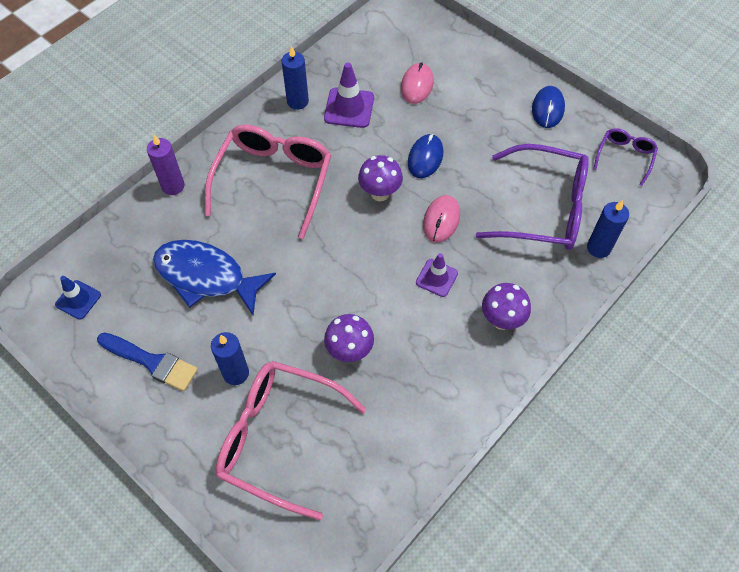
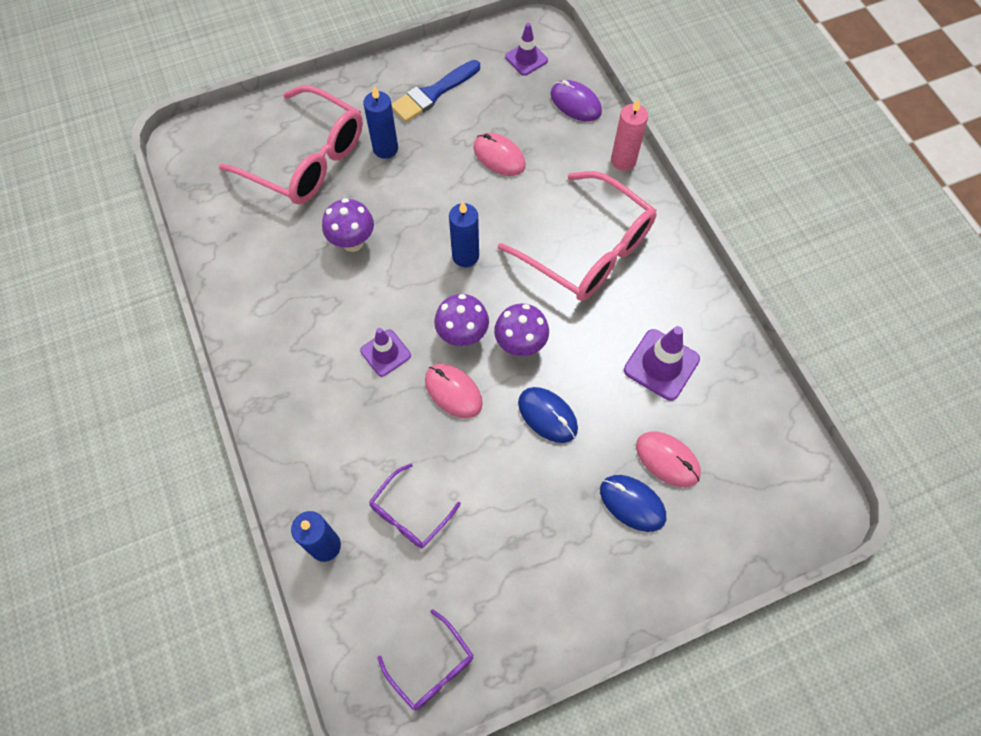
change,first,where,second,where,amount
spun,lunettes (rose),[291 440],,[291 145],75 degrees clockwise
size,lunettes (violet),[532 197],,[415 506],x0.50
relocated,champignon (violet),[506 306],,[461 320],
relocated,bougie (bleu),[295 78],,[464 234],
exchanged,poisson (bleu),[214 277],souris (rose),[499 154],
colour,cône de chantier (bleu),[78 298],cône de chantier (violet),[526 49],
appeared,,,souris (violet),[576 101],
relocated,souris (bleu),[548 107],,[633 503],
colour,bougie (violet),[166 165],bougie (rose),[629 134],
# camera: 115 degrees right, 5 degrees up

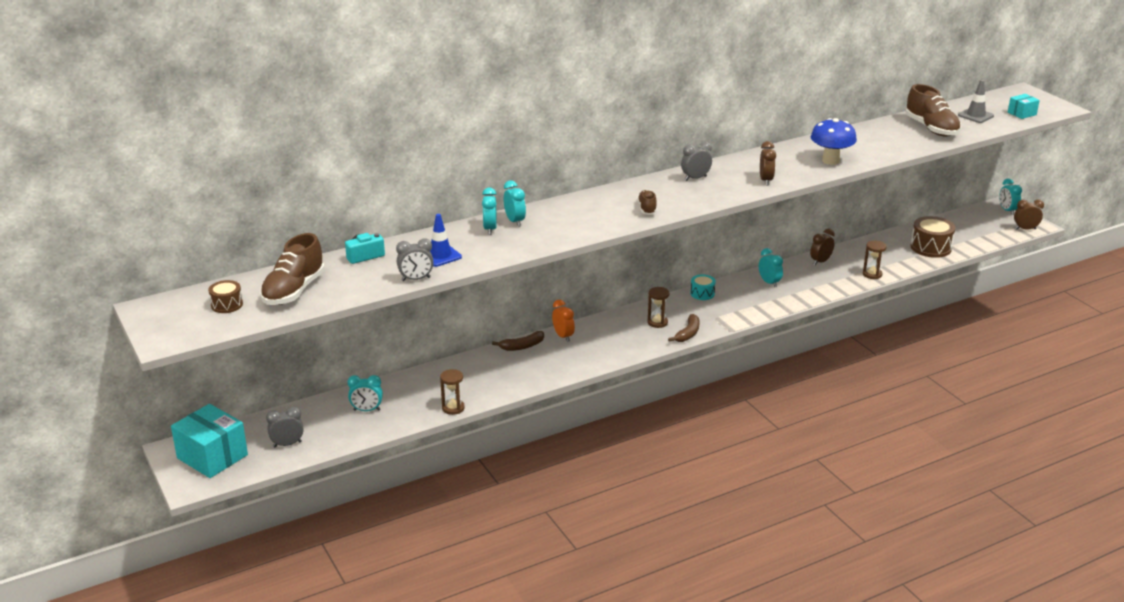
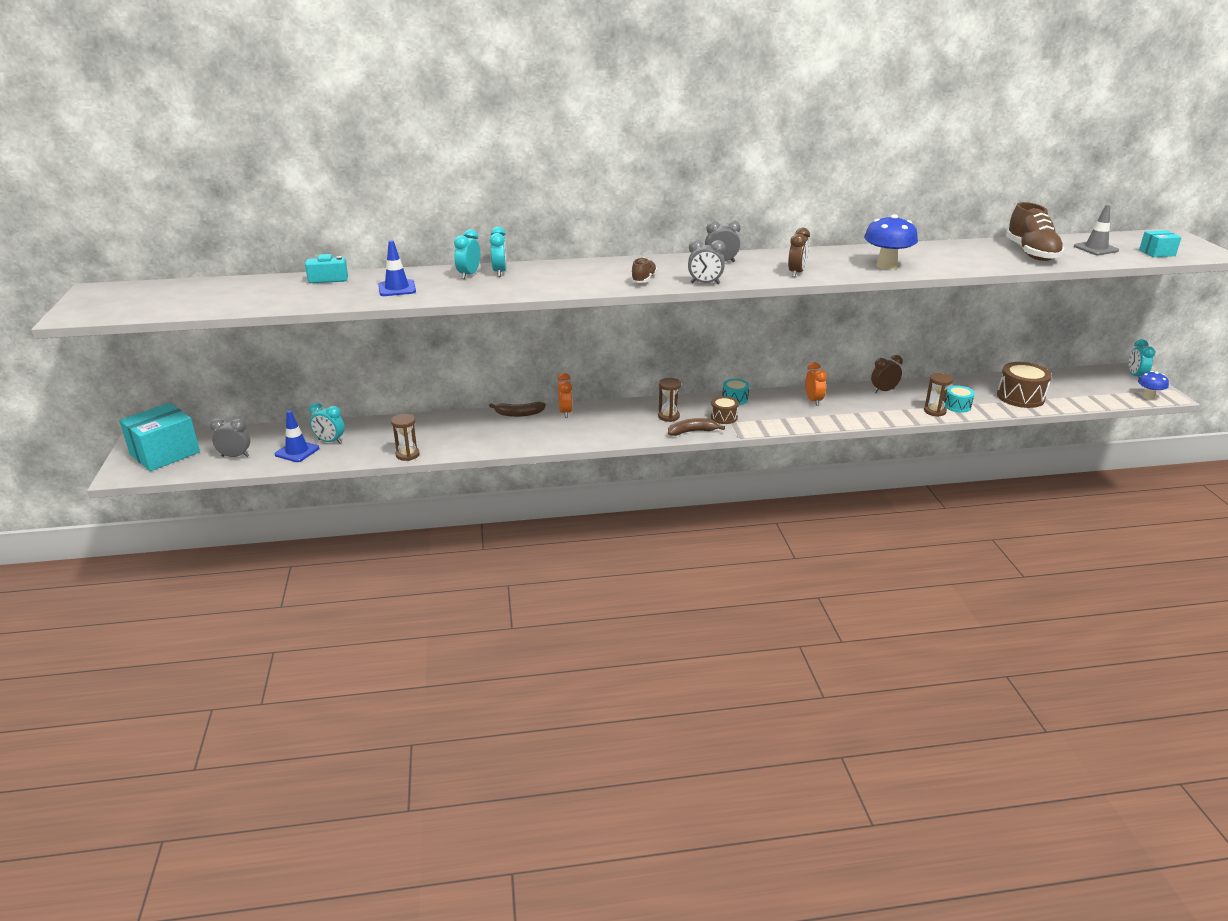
change,first,where,second,where,amount
spun,boîte (turquoise),[209 441],,[159 437],75 degrees clockwise
appeared,,,cône de chantier (bleu),[297 436],
spun,banane (marron),[683 328],,[696 427],150 degrees counterclockwise
relocated,réveil (gris),[415 259],,[707 262],
relocated,tambour (marron),[225 296],,[725 410],
colour,réveil (turquoise),[771 267],réveil (orange),[816 384],
appeared,,,tambour (turquoise),[960 399],
exchanged,réveil (marron),[1029 214],champignon (bleu),[1153 385],
missing,chaussure (marron),[292 269],,,
# camera: 20 degrees right, 0 degrees up

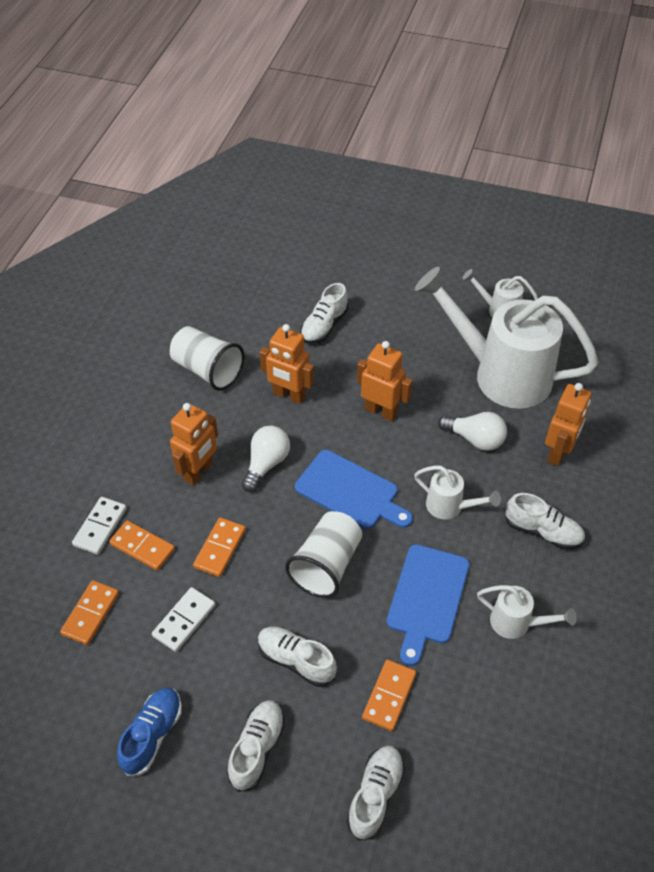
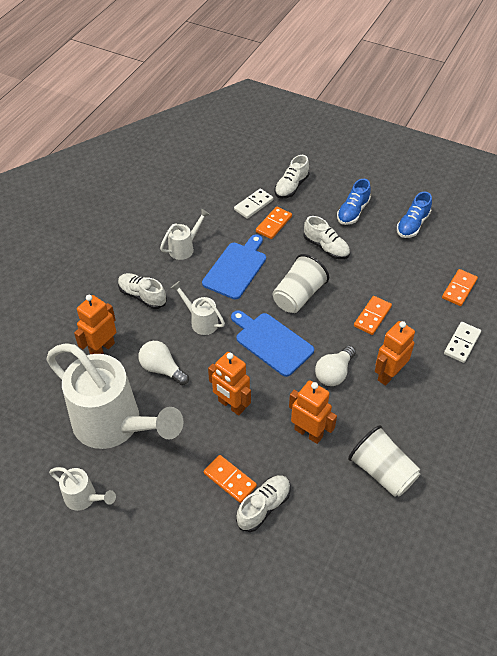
change,first,where,second,where,amount
spun,arrosoir (blanc),[527 612],,[185 234],105 degrees clockwise
relocated,domino (orange),[142 545],,[230 479],
relocated,domino (blanc),[183 619],,[253 204],
colour,chaussure (blanc),[256 746],chaussure (bleu),[354 202],
# camera: 170 degrees left, 0 degrees up

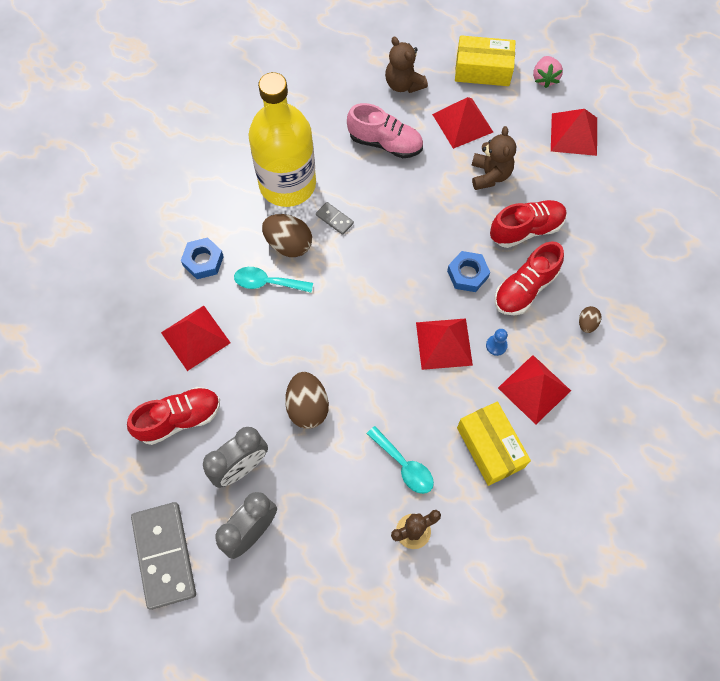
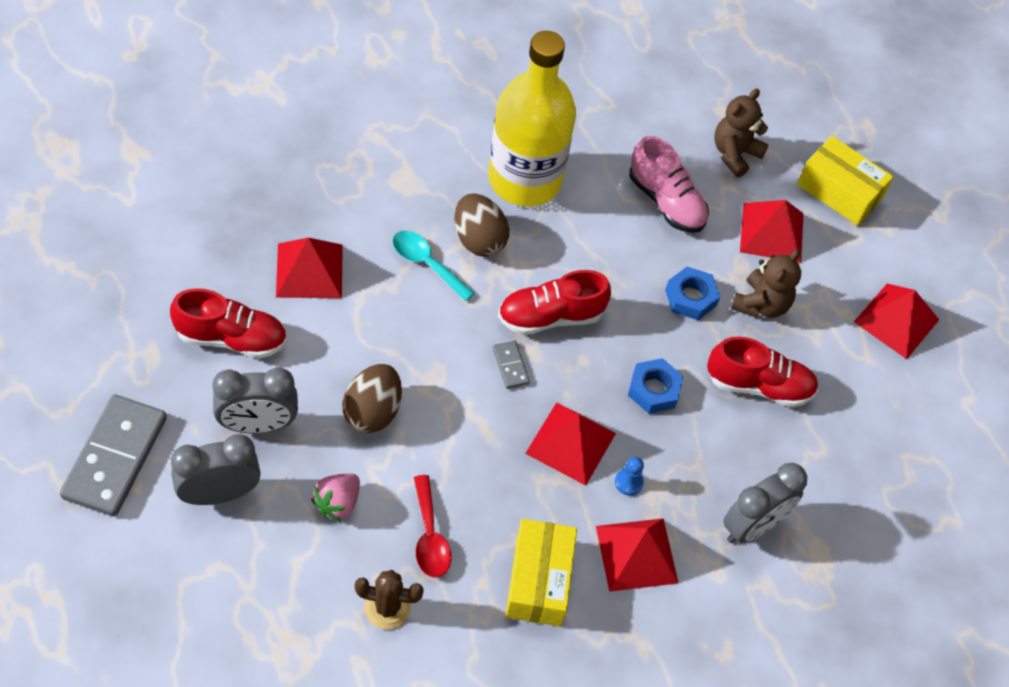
change,first,where,second,where,amount
relocated,fraise (rose),[548 72],,[335 497],
colour,cuillère (turquoise),[400 460],cuillère (rouge),[432 526],
relocated,domino (gris),[335 218],,[511 365],
relocated,chaussure (rouge),[529 278],,[554 302],
relocated,écrou (bleu),[202 258],,[692 293],
spun,ours en peluche (marron),[406 65],,[741 133],45 degrees clockwise
exchanged,œuf (marron),[590 319],réveil (gris),[765 503],
# camera: 25 degrees right, 10 degrees down

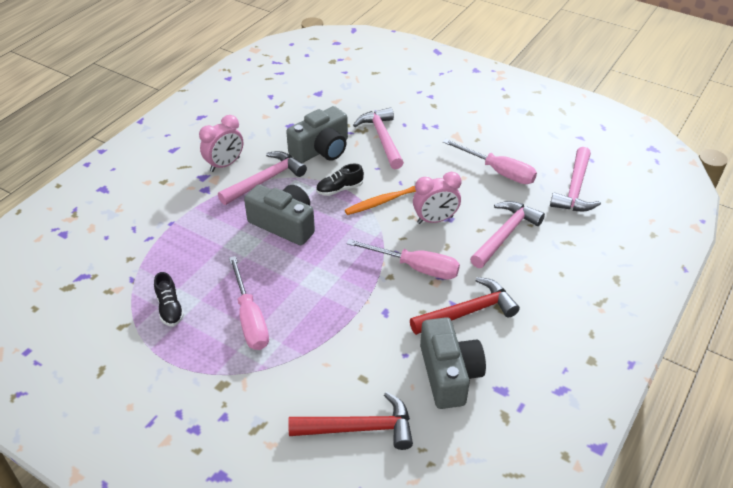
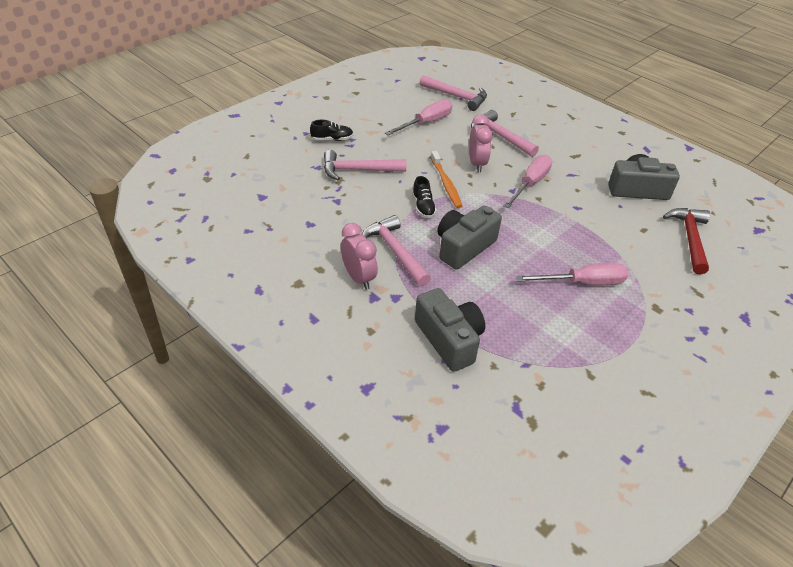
change,first,where,second,where,amount
relocated,chaussure (noir),[169 299],,[331 130],
relocated,appareil photo (gris),[317 134],,[450 330],
missing,marteau (rouge),[465 306],,,
# camera: 80 degrees left, 0 degrees up

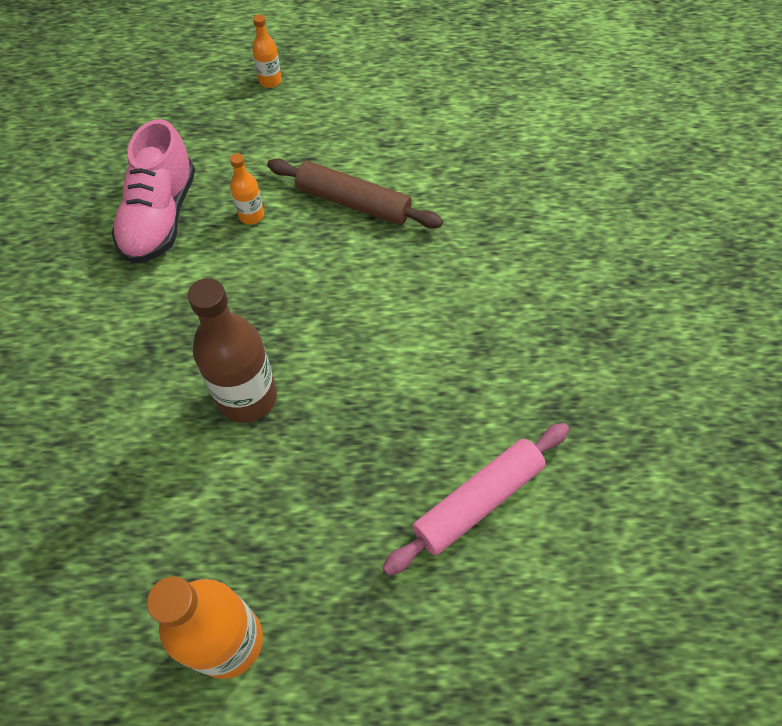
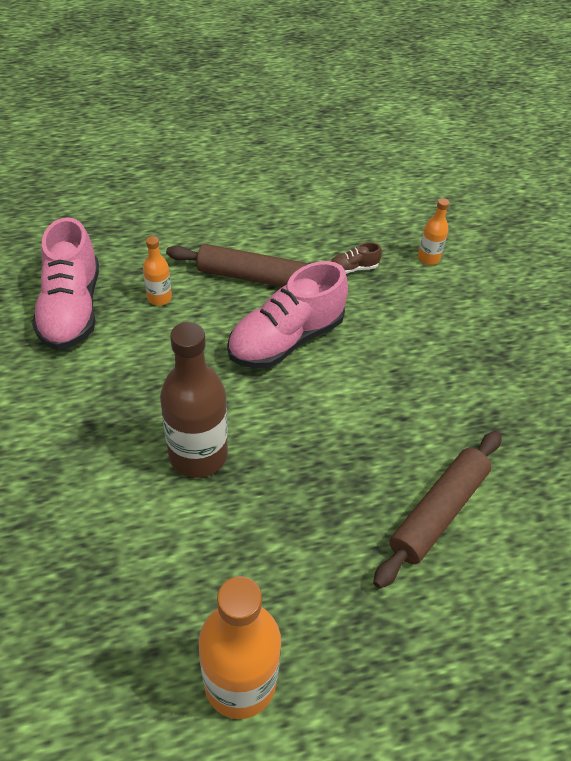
change,first,where,second,where,amount
appeared,,,chaussure (rose),[287 314],
appeared,,,chaussure (marron),[356 258],
colour,rouleau à pâtisserie (rose),[475 499],rouleau à pâtisserie (marron),[437 510],
relocated,bouteille (orange),[267 51],,[434 231],
# camera: 15 degrees left, 10 degrees down

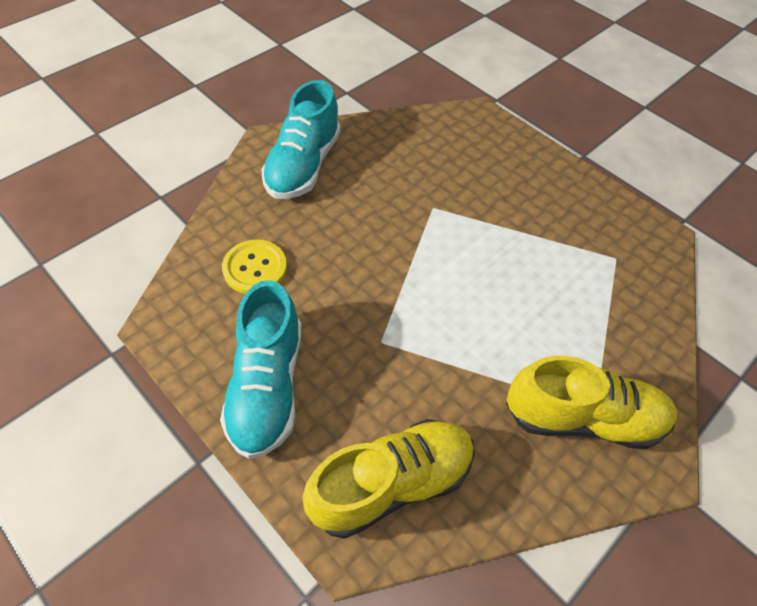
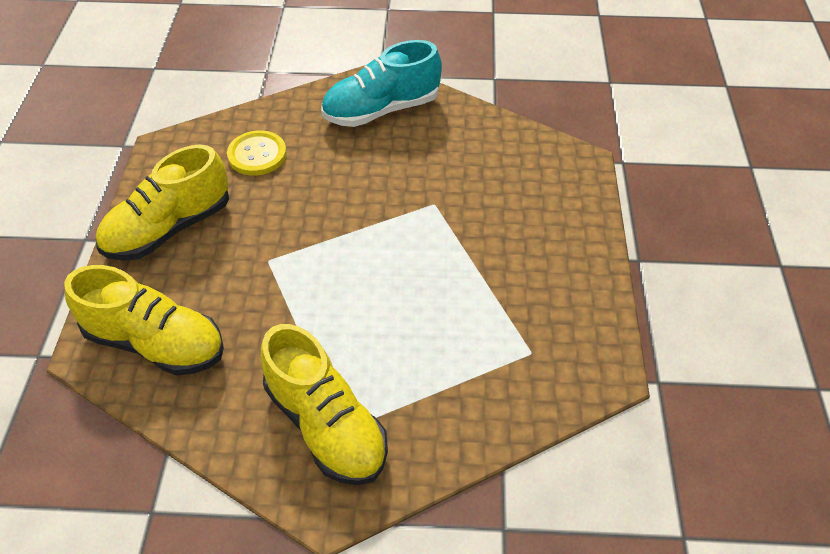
change,first,where,second,where,amount
colour,chaussure (turquoise),[261 369],chaussure (jaune),[162 203],
# camera: 50 degrees right, 5 degrees down

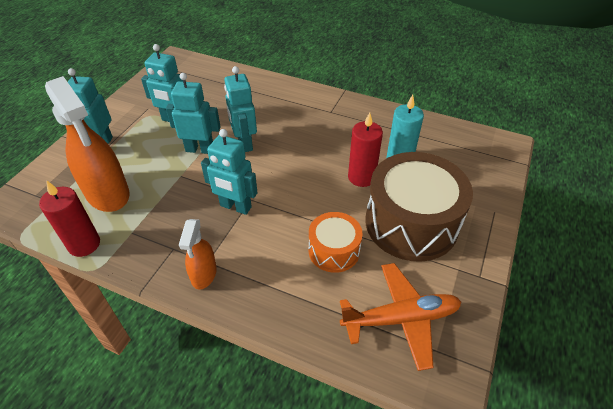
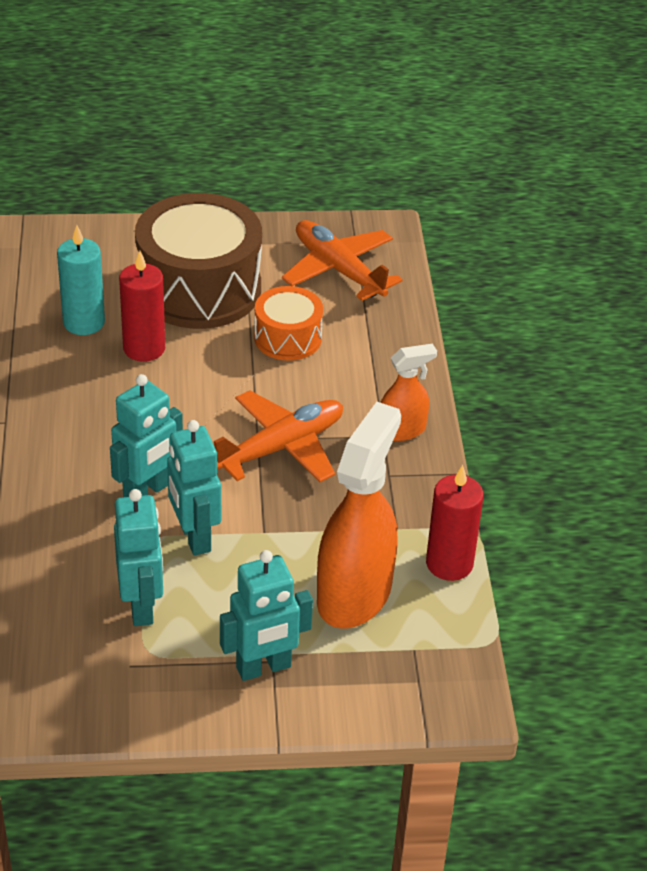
change,first,where,second,where,amount
exchanged,robot (turquoise),[229 172],avion (orange),[278 436],
# camera: 120 degrees left, 5 degrees down

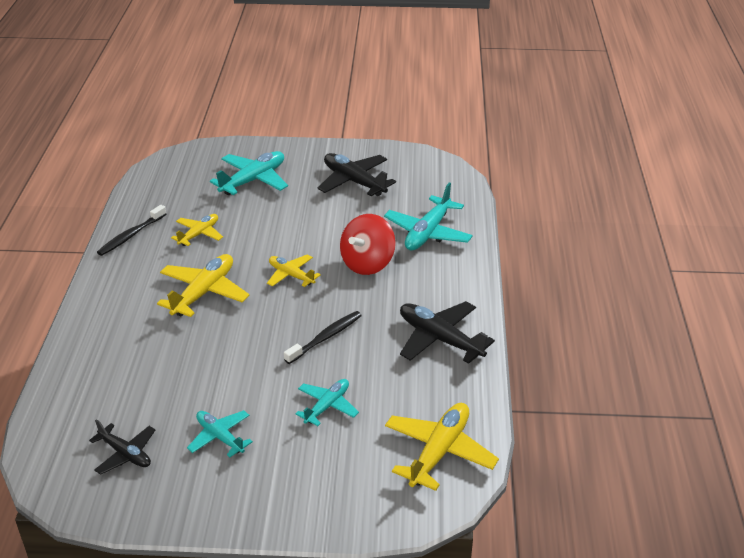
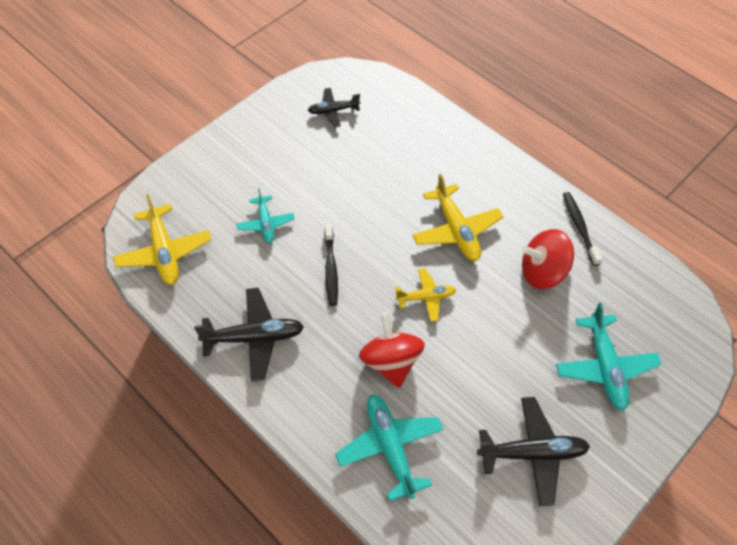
change,first,where,second,where,amount
exchanged,avion (jaune),[197 230],toupie (rouge),[548 259],
missing,avion (turquoise),[220 433],,,
# camera: 130 degrees right, 20 degrees up

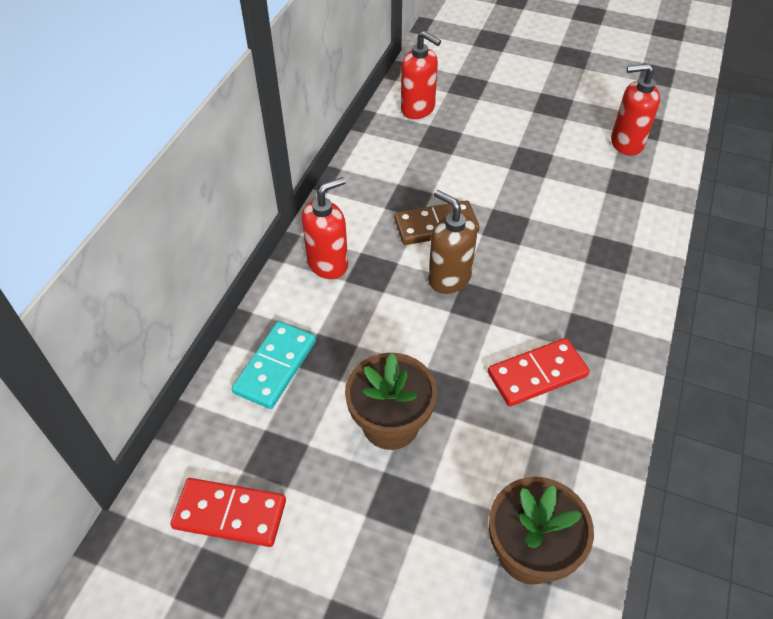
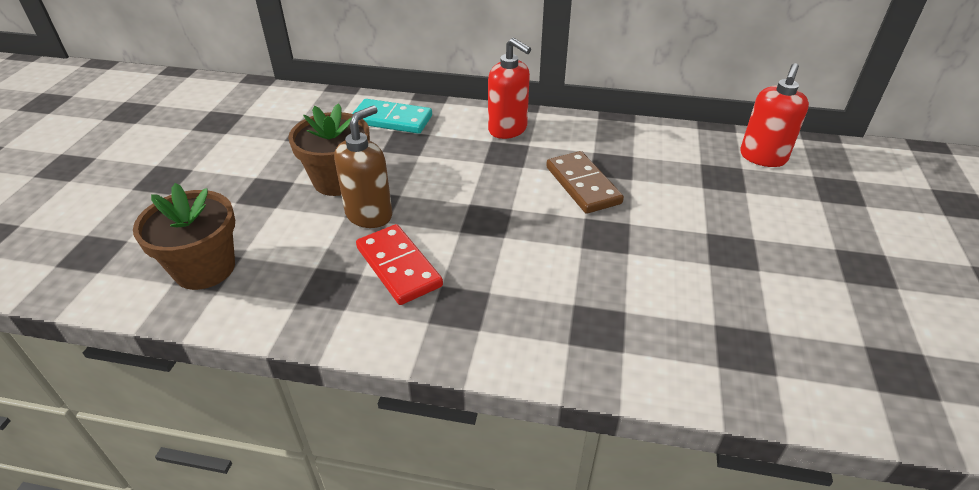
change,first,where,second,where,amount
relocated,distributeur de savon (marron),[452 242],,[363 167],
missing,domino (rouge),[228 512],,,
missing,distributeur de savon (rouge),[635 110],,,
# camera: 80 degrees right, 10 degrees down

